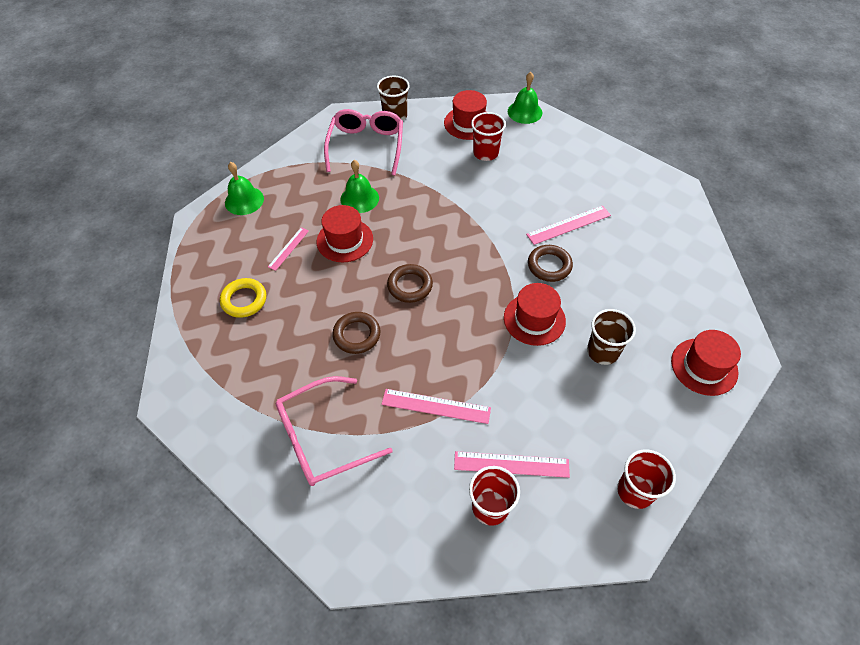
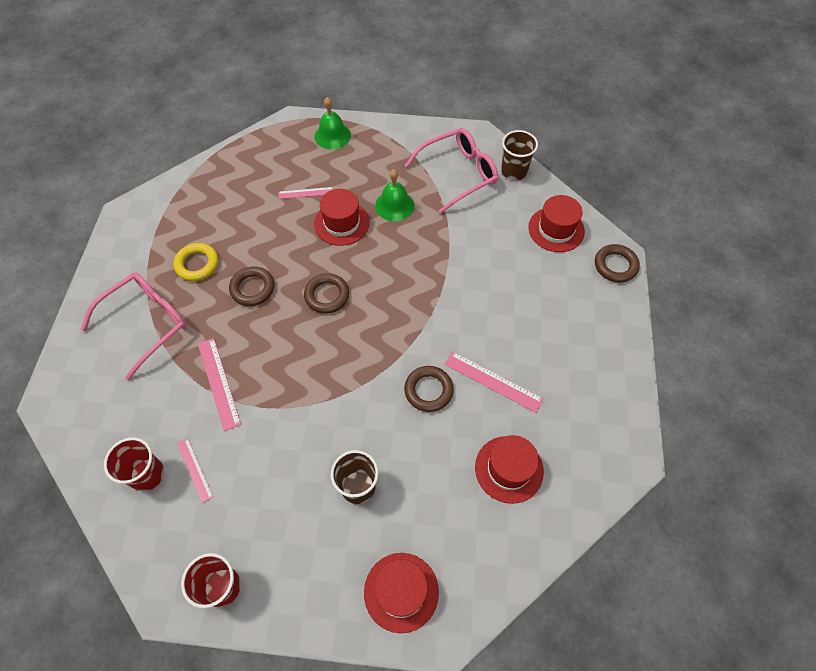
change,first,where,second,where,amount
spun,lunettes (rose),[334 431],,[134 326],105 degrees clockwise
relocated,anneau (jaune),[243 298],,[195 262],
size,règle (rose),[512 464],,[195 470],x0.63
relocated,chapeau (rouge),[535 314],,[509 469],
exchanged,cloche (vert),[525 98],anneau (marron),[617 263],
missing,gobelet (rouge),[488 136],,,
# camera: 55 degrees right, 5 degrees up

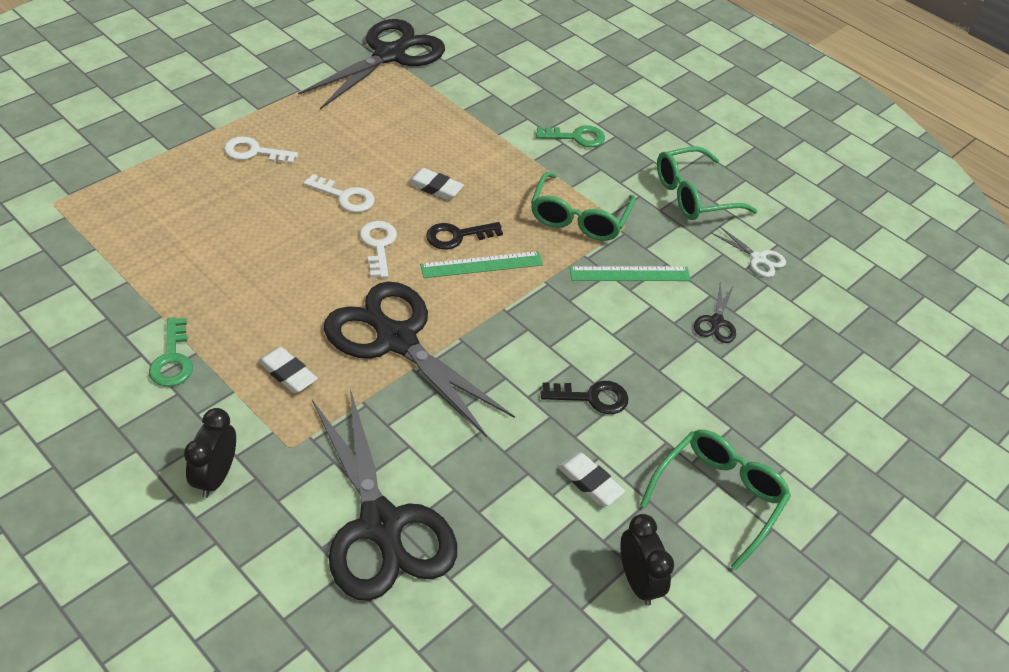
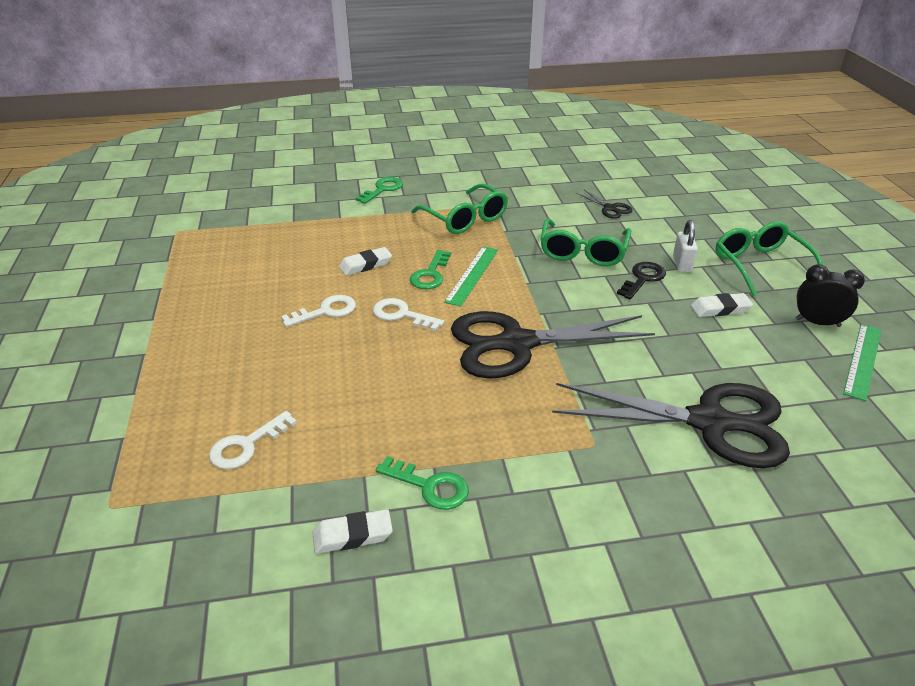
change,first,where,second,where,amount
relocated,clé (blanc),[261 150],,[253 440],
relocated,gomme (blanc),[288 370],,[353 531],
colour,clé (noir),[464 236],clé (vert),[430 269],
relocated,lunettes (vert),[707 183],,[585 242],
appeared,,,cadenas (blanc),[685 246],
relocated,règle (vert),[630 273],,[862 362],
missing,réveil (noir),[210 453],,,
missing,ciseaux (noir),[371 64],,,
missing,ciseaux (blanc),[748 251],,,
# camera: 50 degrees left, 10 degrees down

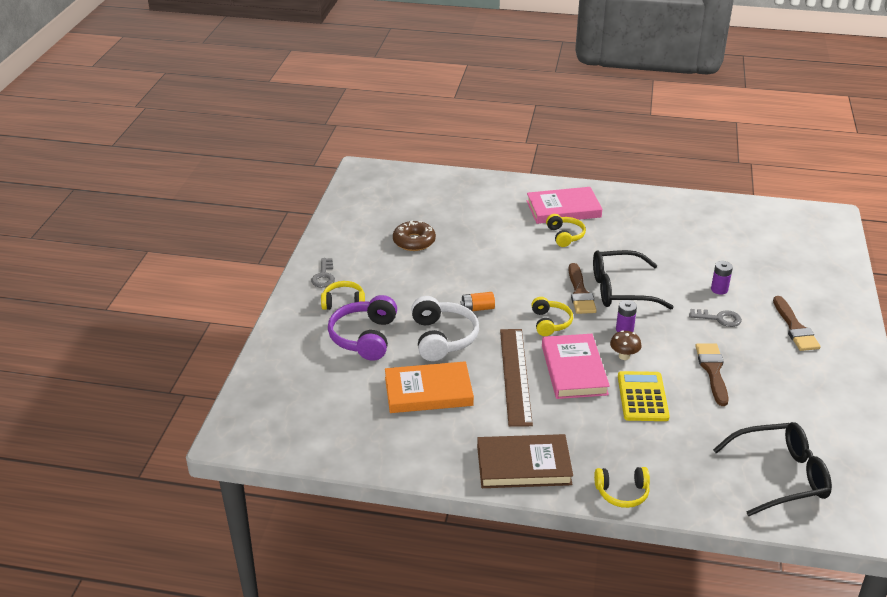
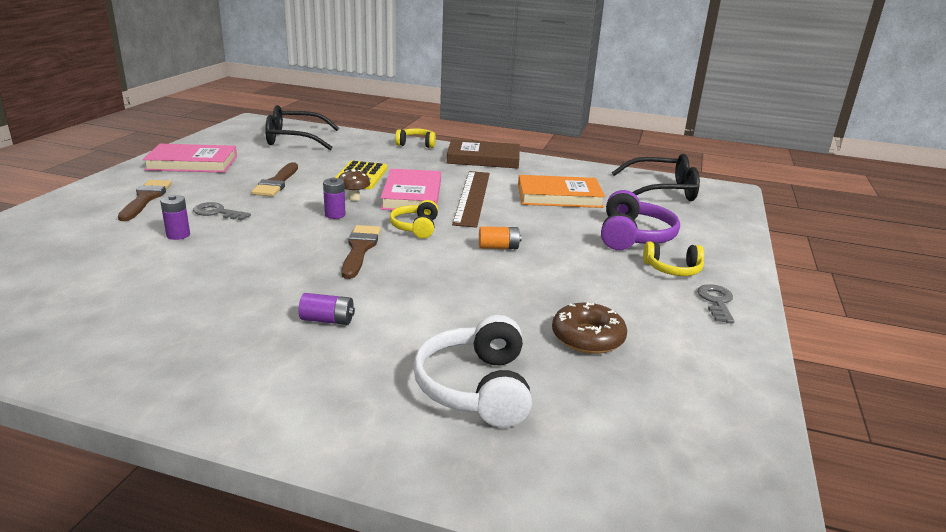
change,first,where,second,where,amount
relocated,livre (rose),[564 205],,[190 158],
exchanged,casque audio (jaune),[566 230],pile (violet),[327 309],
relocated,casque audio (blanc),[445 328],,[472 371],
relocated,lunettes (noir),[633 279],,[656 177],
# camera: 175 degrees left, 10 degrees down

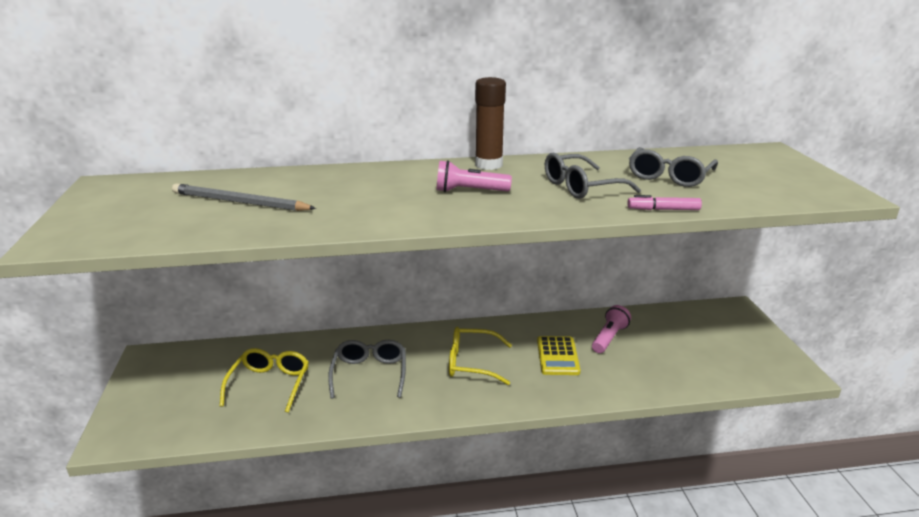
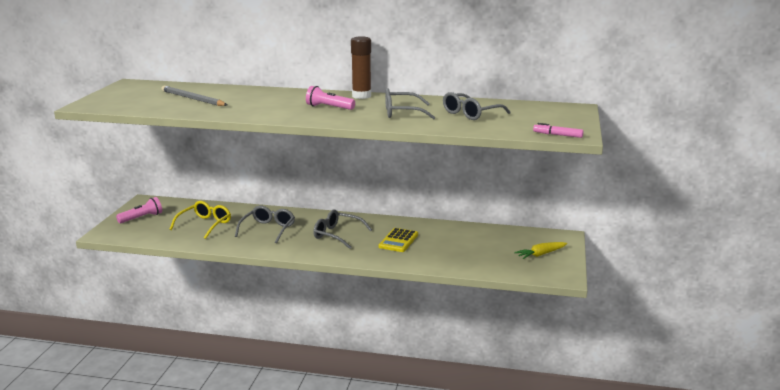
change,first,where,second,where,amount
relocated,lampe de poche (rose),[611 329],,[139 210],
colour,lunettes (jaune),[480 356],lunettes (gris),[342 229],
appeared,,,carotte (jaune),[540 250],
relocated,feutre (rose),[664 202],,[558 130],
# camera: 20 degrees right, 5 degrees down

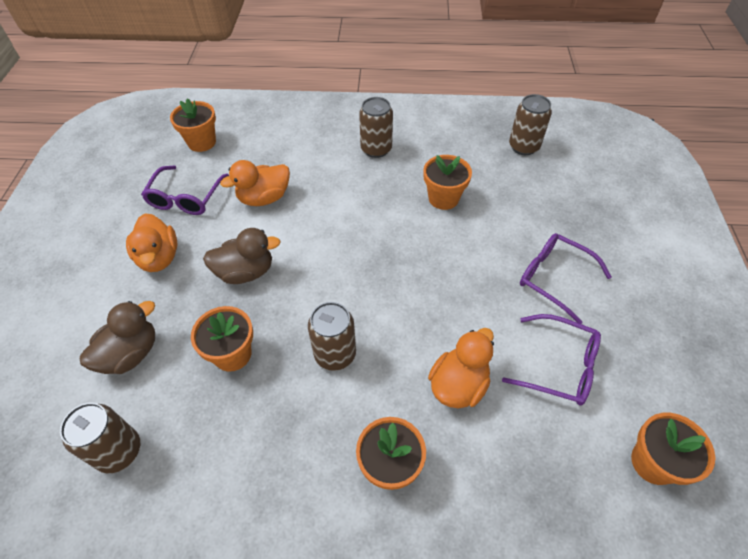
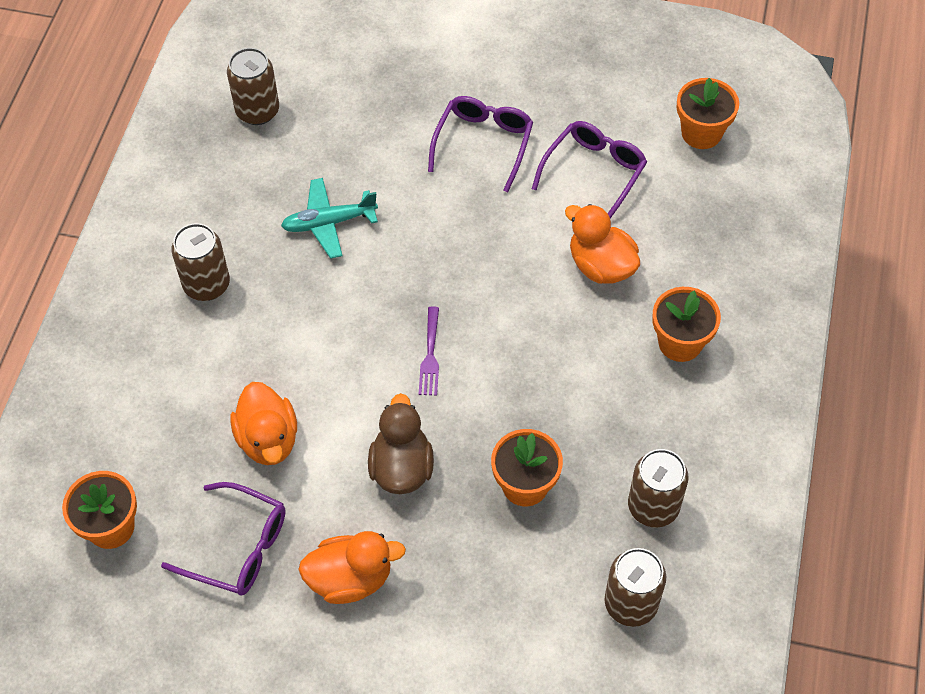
change,first,where,second,where,amount
exchanged,pot de fleurs (orange),[447 182],avion (turquoise),[329 218],
appeared,,,fourchette (violet),[429 351],
spun,lunettes (violet),[566 278],,[480 144],150 degrees clockwise
relocated,canette (marron),[332 336],,[658 488],
missing,canard (marron),[117 337],,,
# camera: 80 degrees left, 5 degrees up

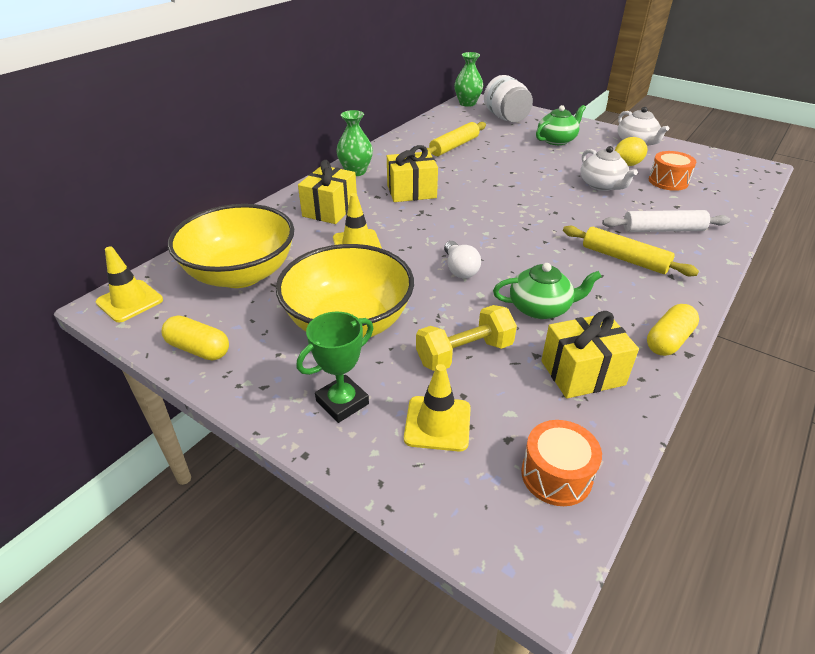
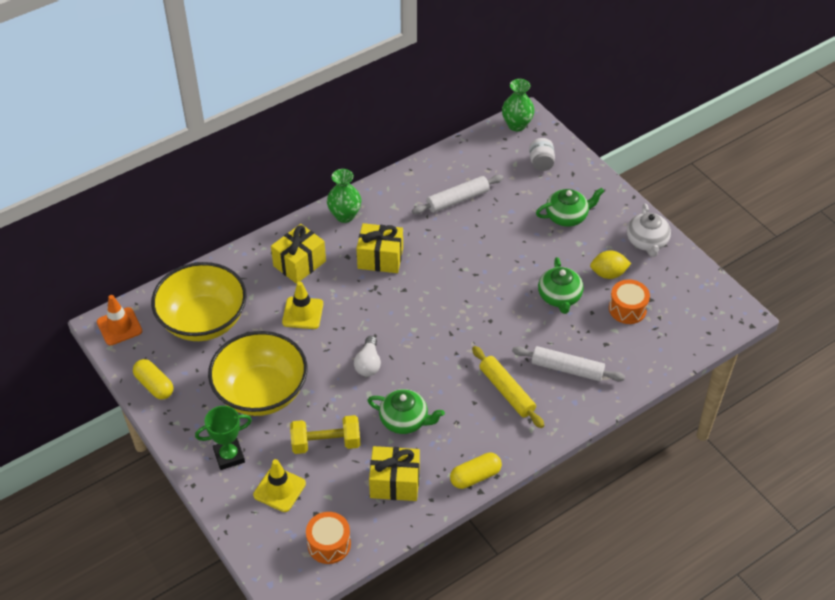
change,first,where,second,where,amount
colour,cône de chantier (jaune),[129 284],cône de chantier (orange),[119 320],
colour,rouleau à pâtisserie (jaune),[456 139],rouleau à pâtisserie (blanc),[458 194],
size,bocal (blanc),[508 99],,[542 154],x0.59
colour,théière (blanc),[609 168],théière (vert),[561 285],
# camera: 20 degrees right, 10 degrees up

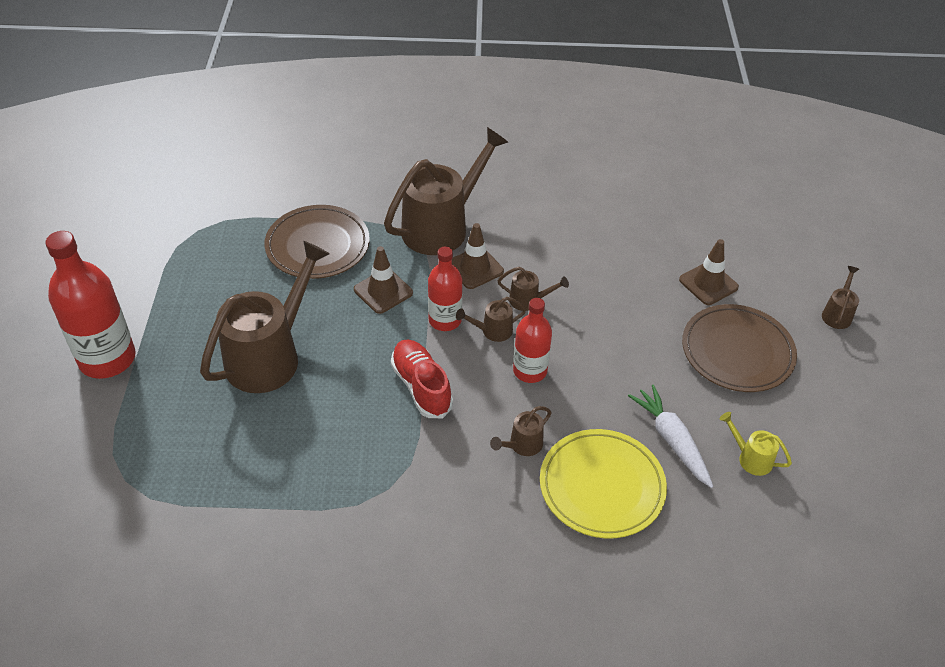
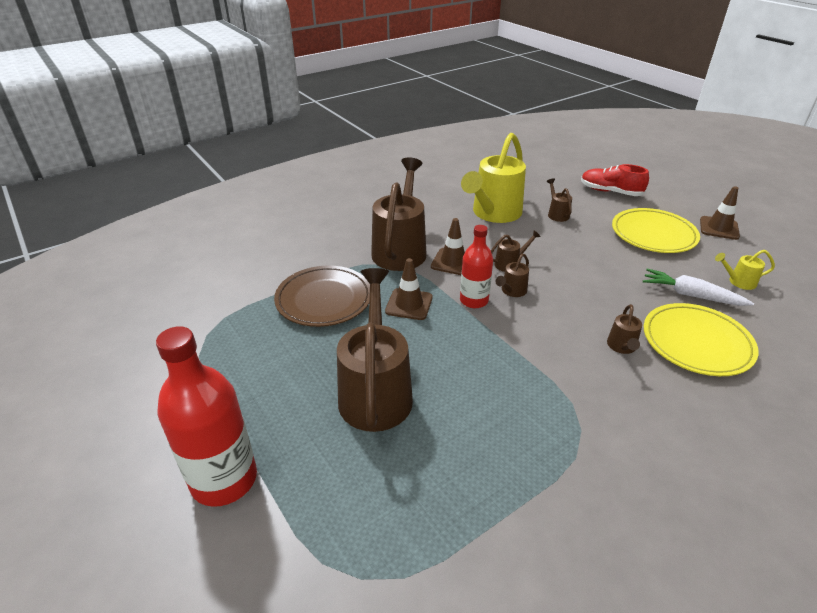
change,first,where,second,where,amount
appeared,,,arrosoir (jaune),[493 178],
relocated,arrosoir (marron),[840 297],,[559 200],
relocated,chaussure (rouge),[422 378],,[615 180],
colour,assiette (marron),[739 348],assiette (jaune),[656 230],
relocated,cône de chantier (marron),[709 272],,[720 213],
missing,bouteille (rouge),[532 340],,,
# camera: 35 degrees left, 10 degrees down

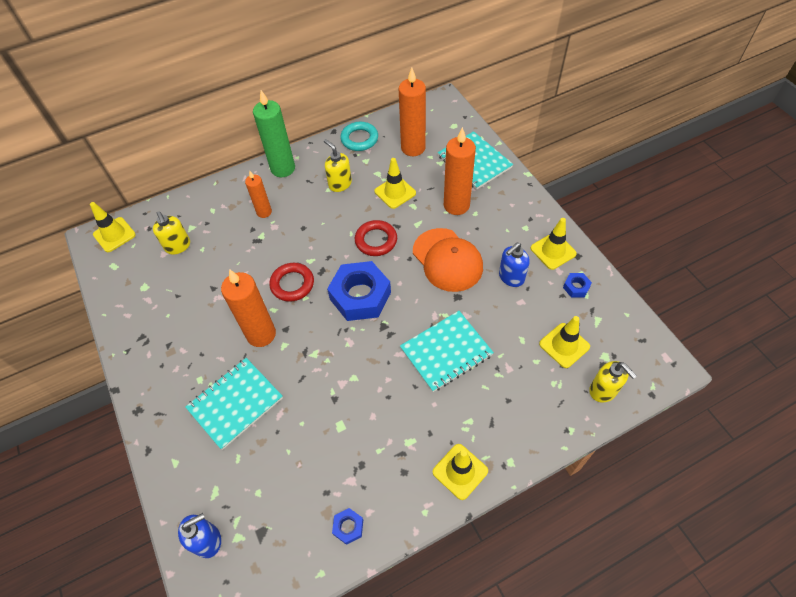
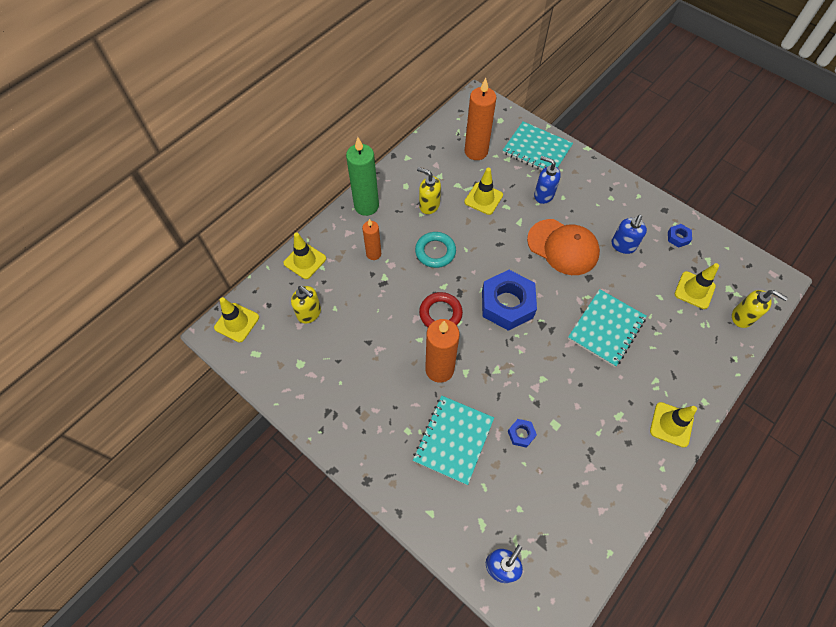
change,first,where,second,where,amount
relocated,cône de chantier (jaune),[554 244],,[304 255],
relocated,anneau (turquoise),[359 136],,[435 250],
relocated,écrou (bleu),[347 526],,[522 433],
exchanged,bougie (orange),[460 171],distributeur de savon (bleu),[547 180],
missing,anneau (rouge),[376 238],,,
# camera: 25 degrees left, 5 degrees up

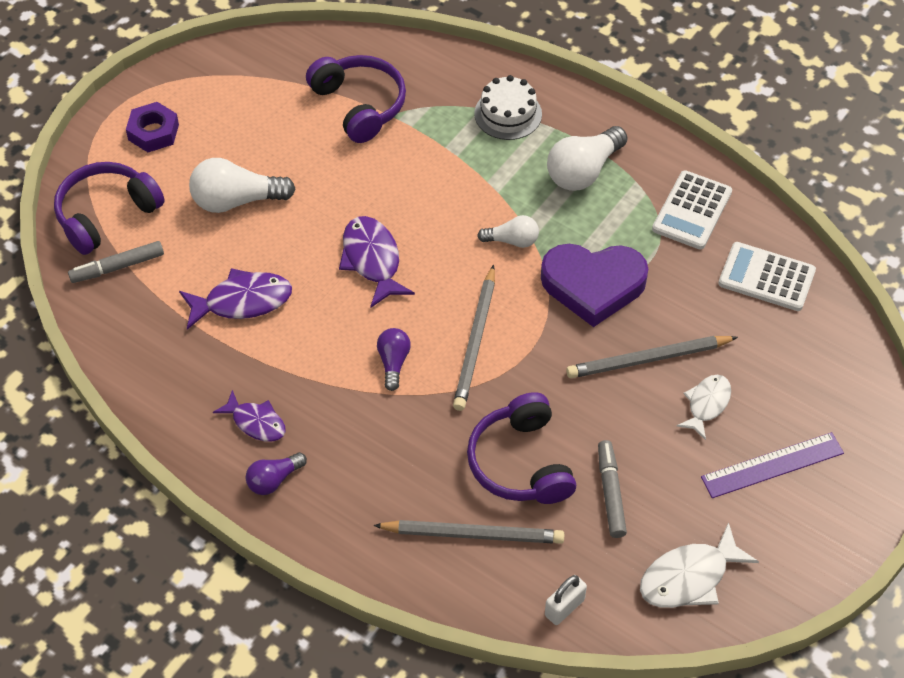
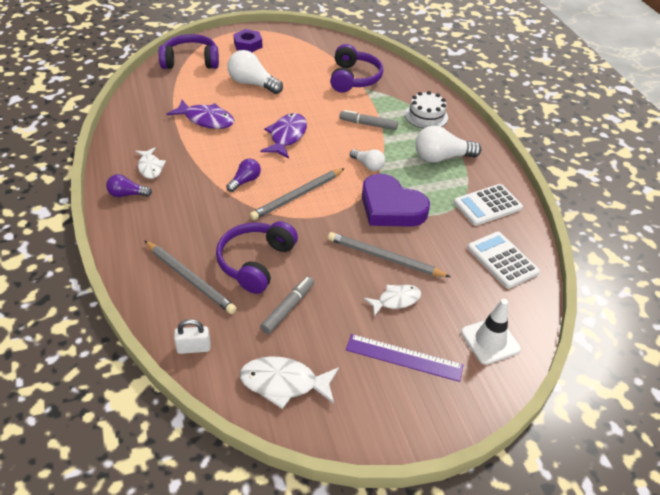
change,first,where,second,where,amount
colour,poisson (violet),[249 416],poisson (blanc),[151 163],
relocated,feutre (gris),[116 262],,[368 120],
appeared,,,cône de chantier (blanc),[491 332],
# camera: 35 degrees right, 10 degrees down

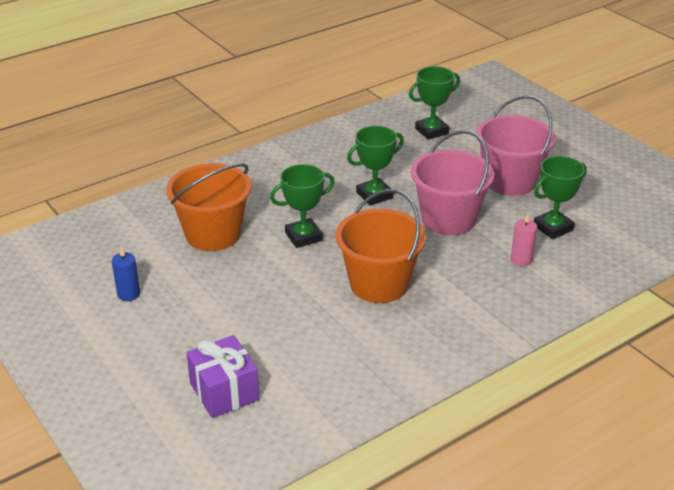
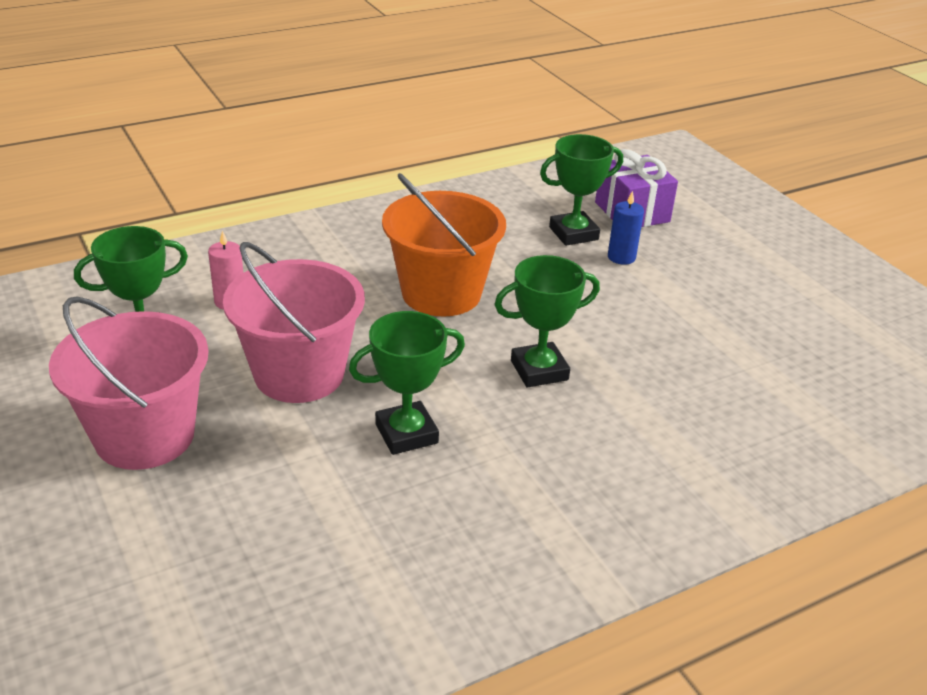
change,first,where,second,where,amount
relocated,trophée (vert),[434 103],,[581 190],
relocated,bougie (bleu),[126 274],,[626 228],
missing,seau (orange),[209 207],,,
# camera: 175 degrees left, 0 degrees up

